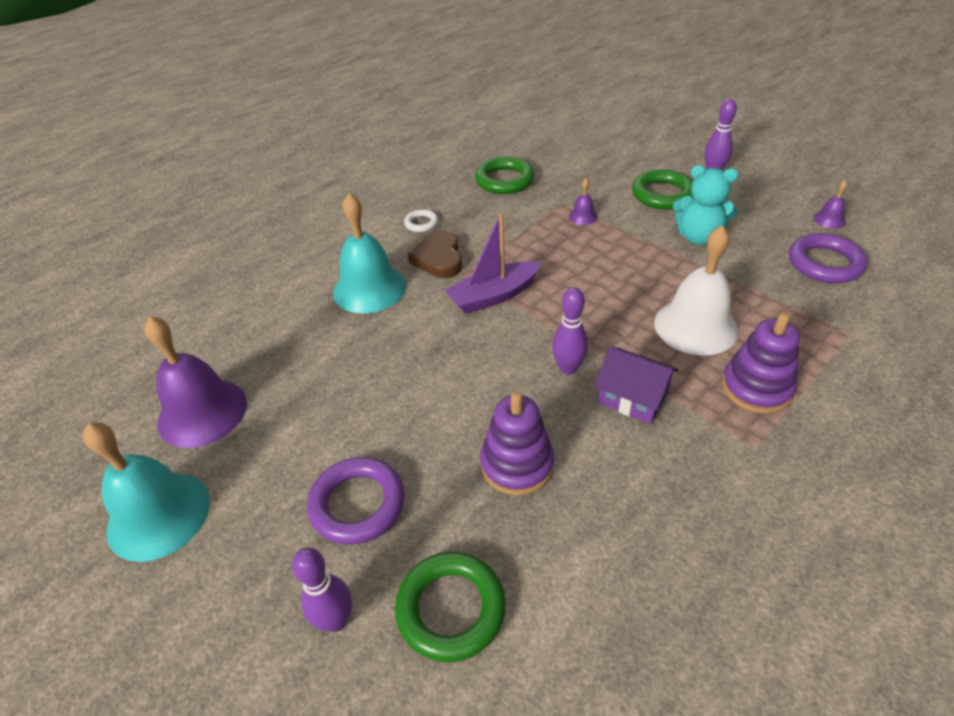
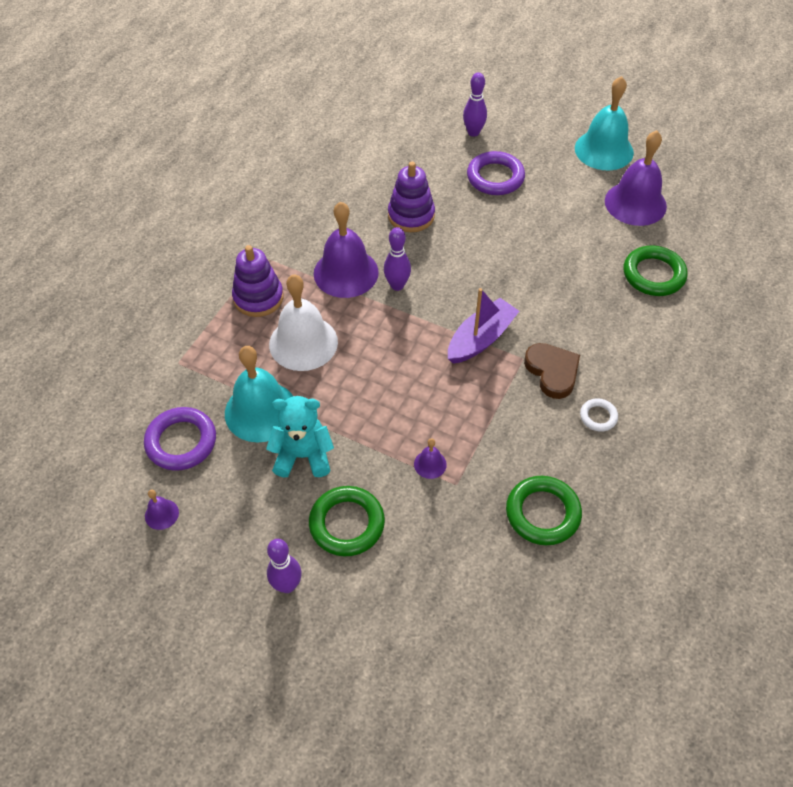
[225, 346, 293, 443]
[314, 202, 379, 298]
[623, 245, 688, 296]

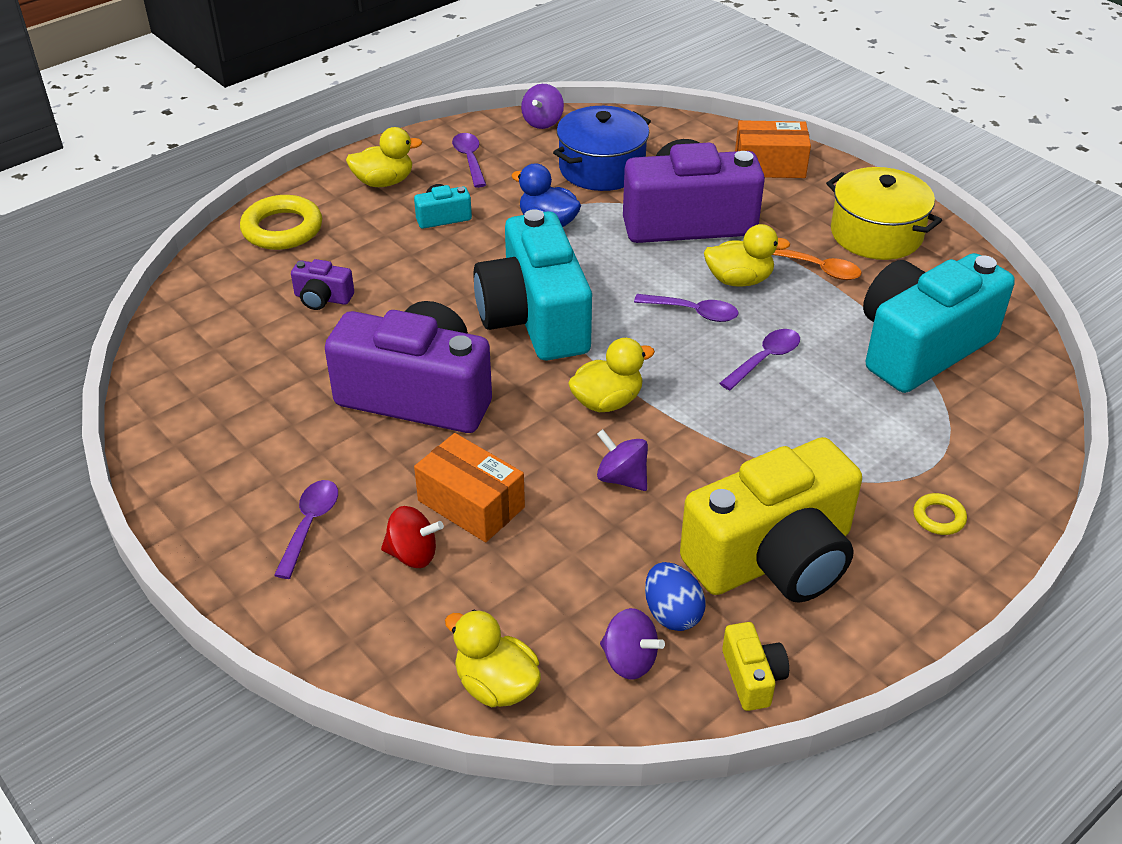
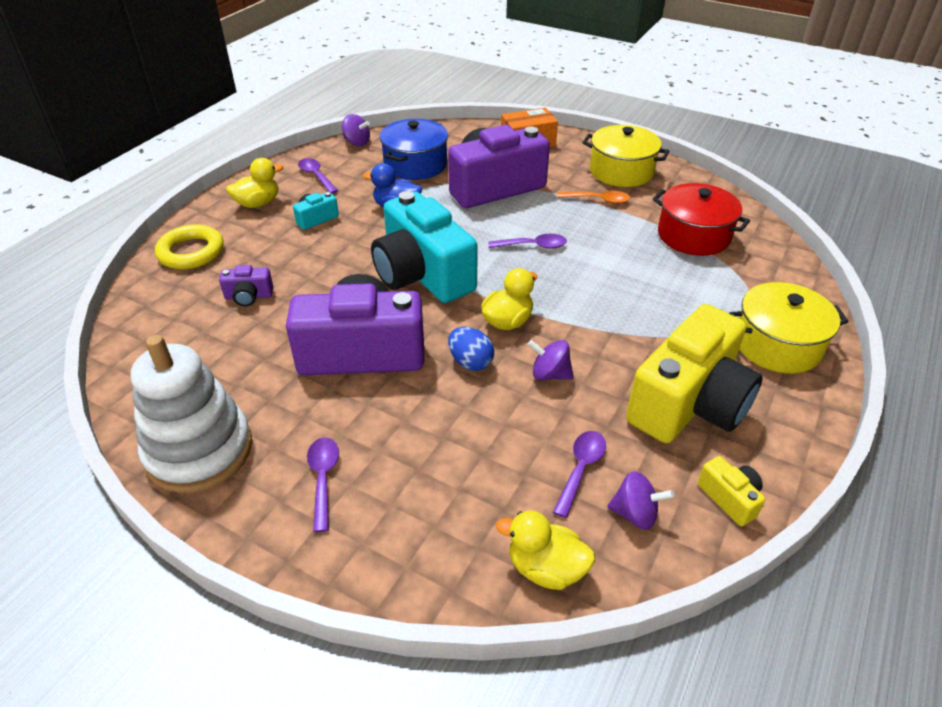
[342, 114, 370, 146]
[704, 224, 790, 287] (first image)
[653, 183, 750, 256]
[553, 431, 606, 518]
[414, 433, 525, 542] (first image)
[729, 282, 848, 373]
[381, 506, 444, 568] (first image)
[448, 327, 494, 371]
[131, 335, 252, 493]

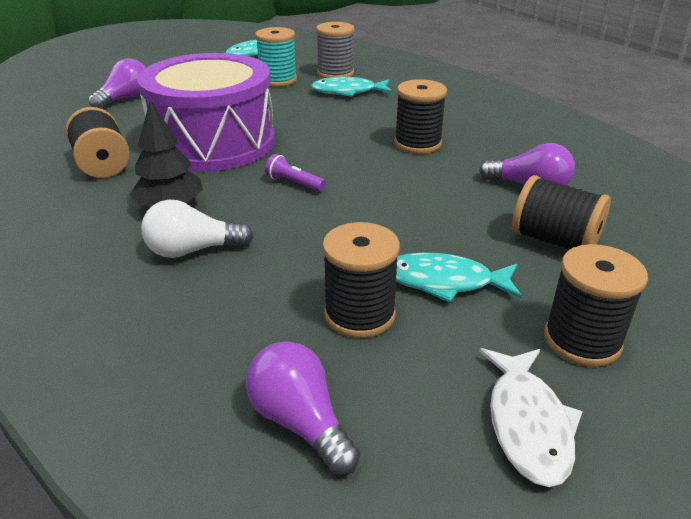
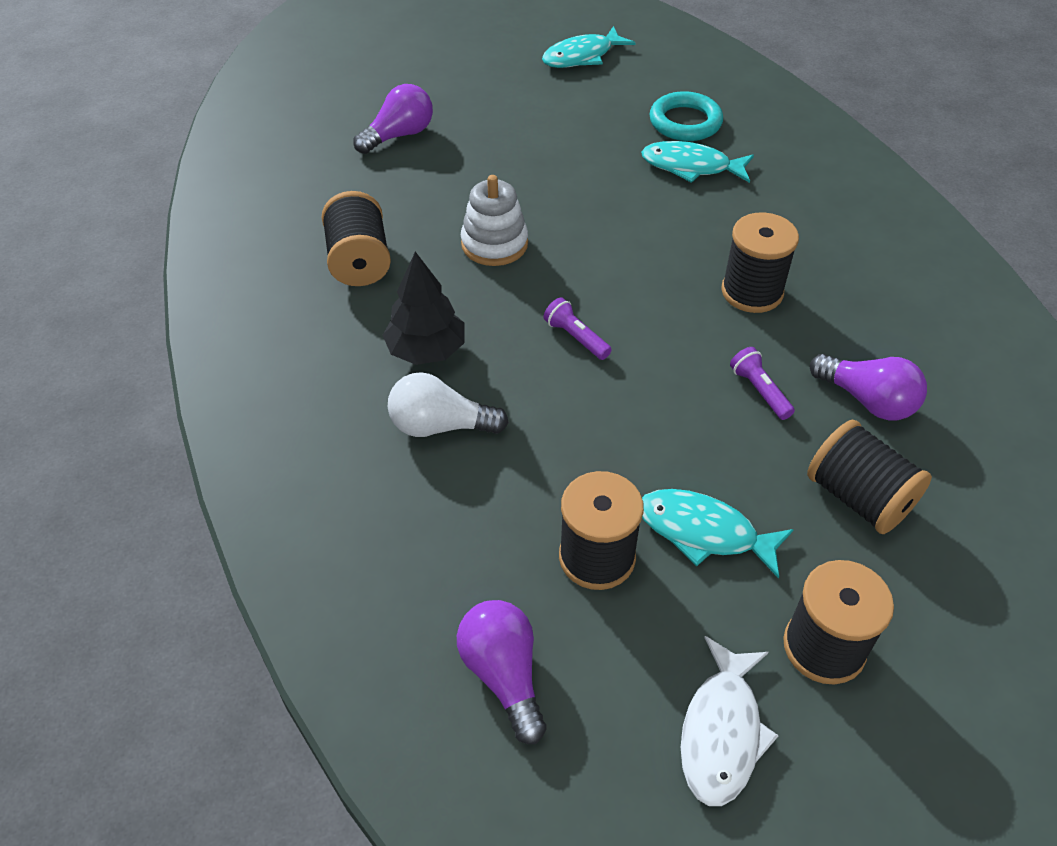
[649, 91, 723, 141]
[255, 27, 297, 87] (first image)
[461, 175, 528, 266]
[730, 347, 795, 420]

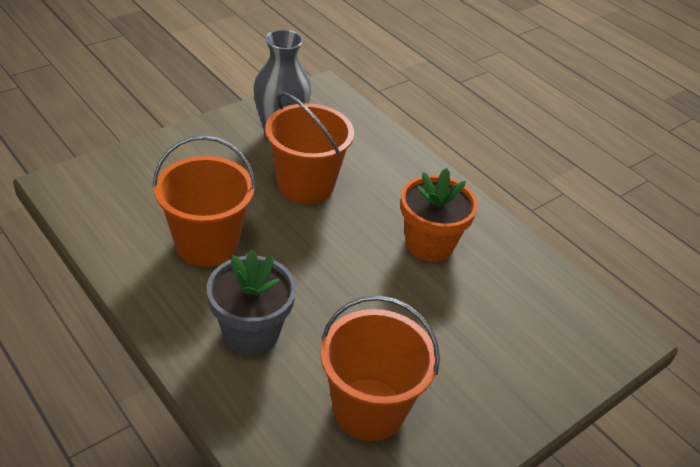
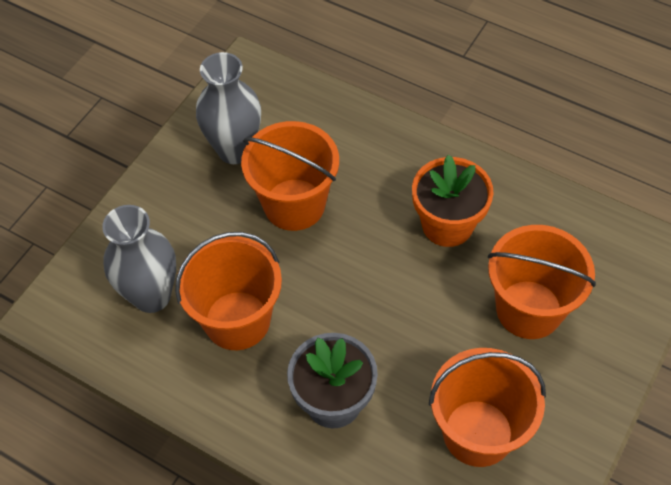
[102, 205, 176, 313]
[488, 225, 596, 339]

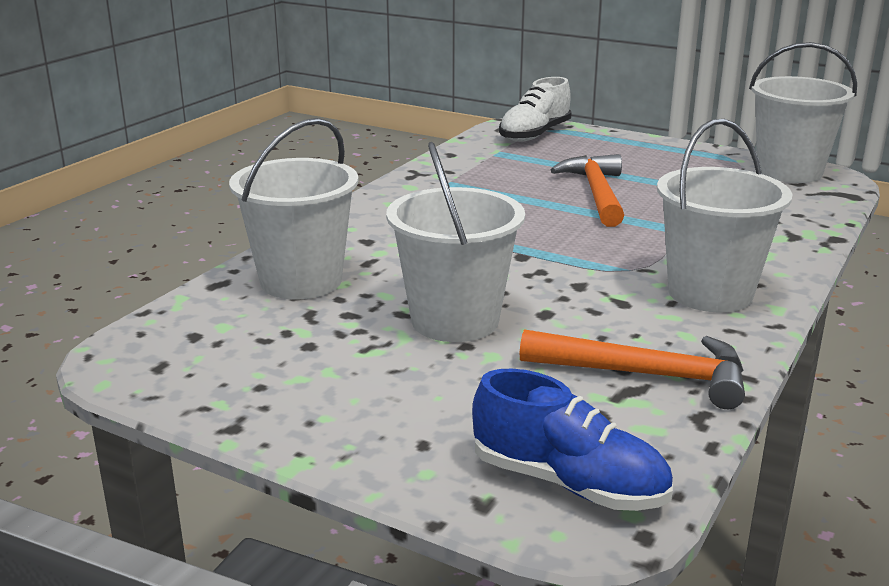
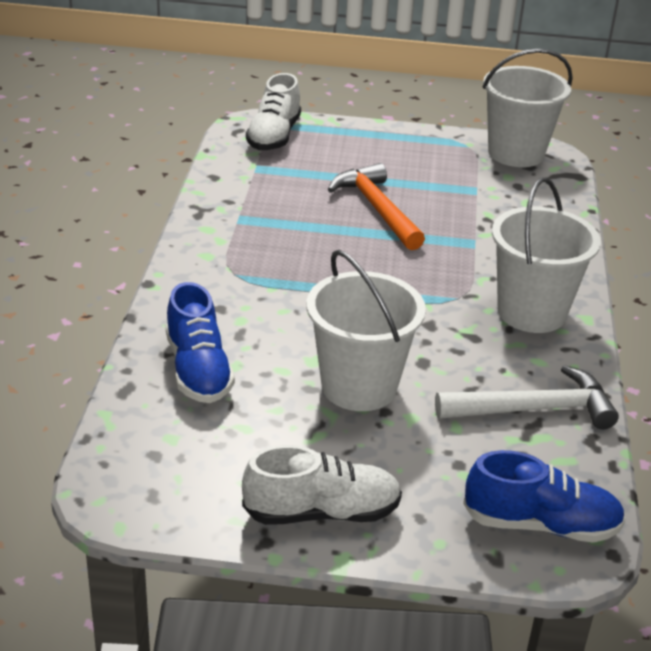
[166, 282, 235, 403]
[435, 365, 619, 429]
[242, 445, 402, 525]

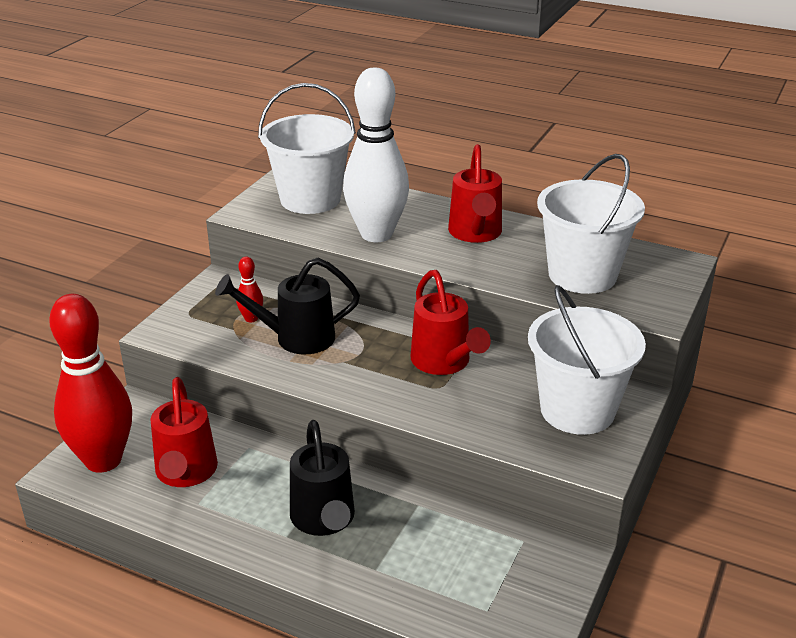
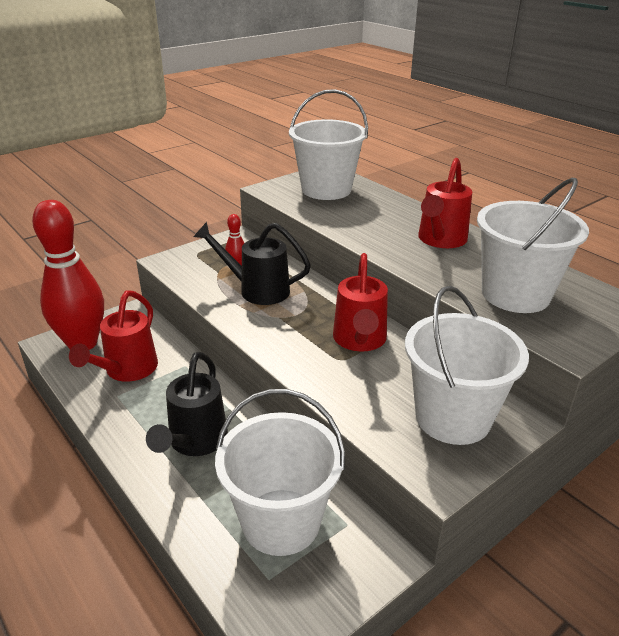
[343, 67, 409, 242] (first image)
[215, 389, 345, 556]

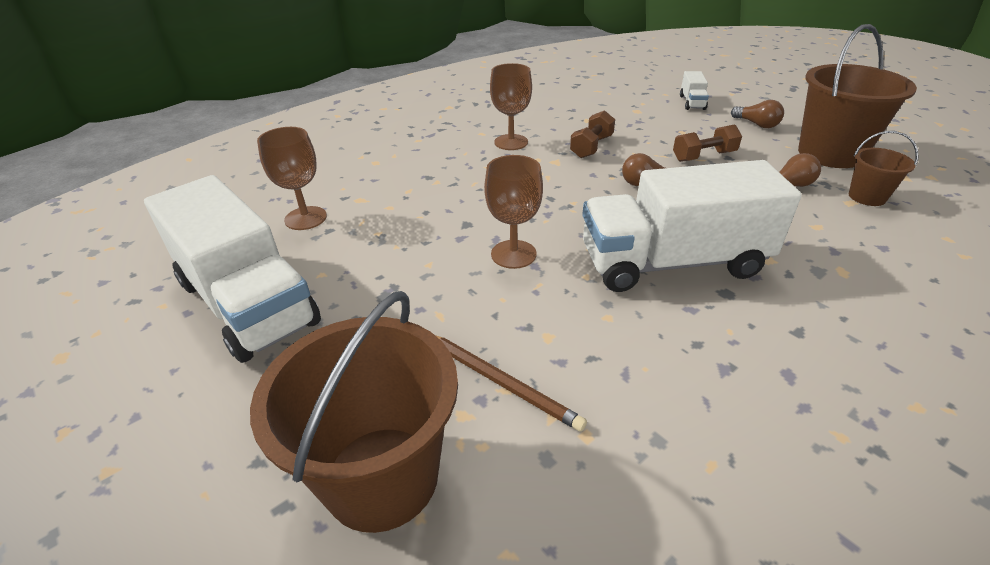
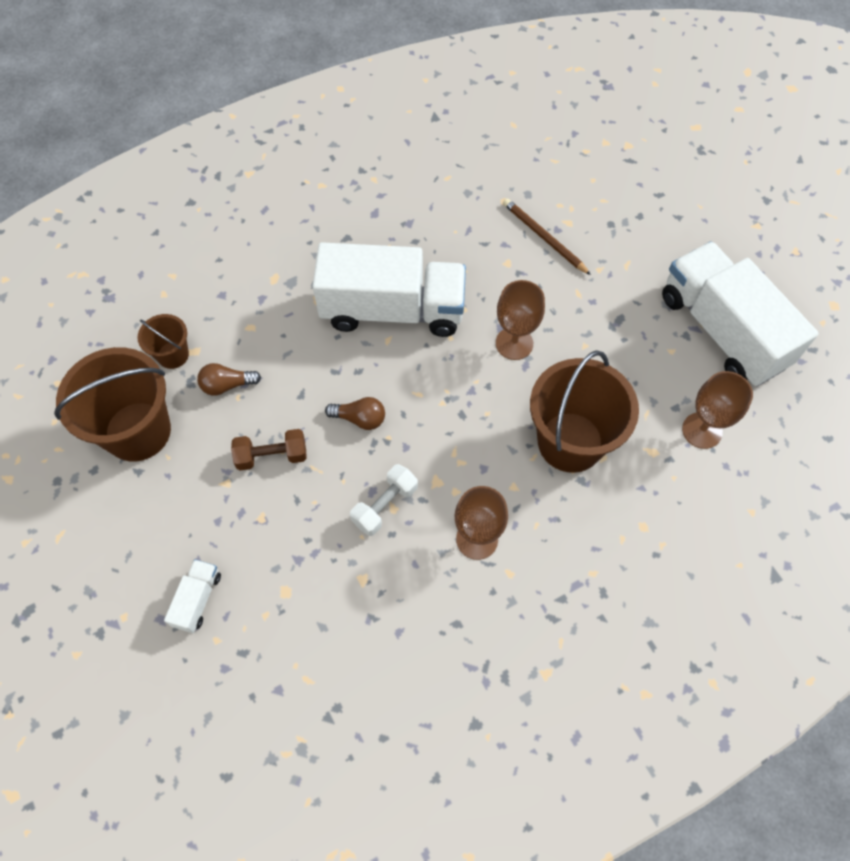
[731, 100, 784, 128] (first image)
[350, 464, 418, 536]
[530, 350, 639, 473]

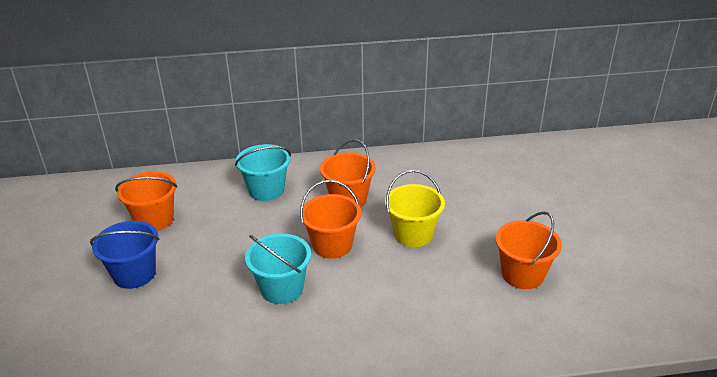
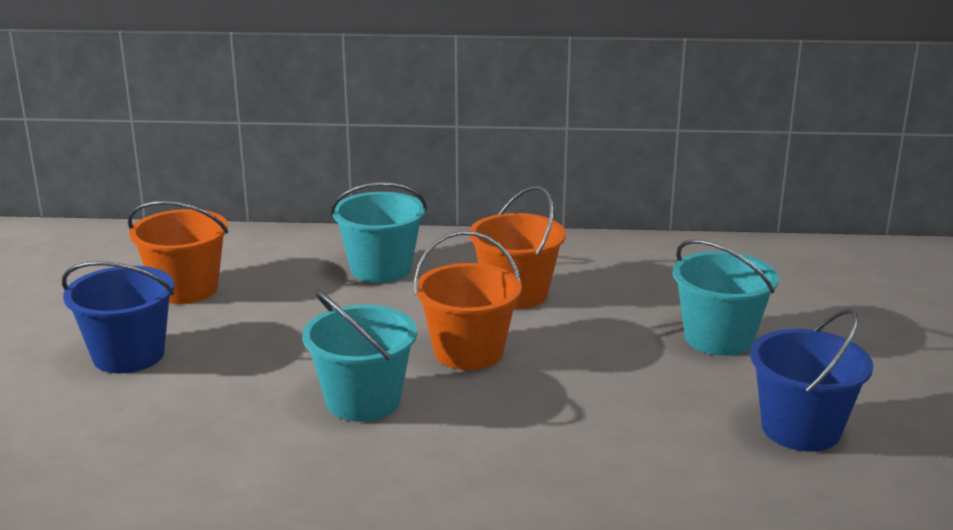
[385, 170, 445, 247] (first image)
[750, 309, 873, 451]
[673, 239, 779, 356]

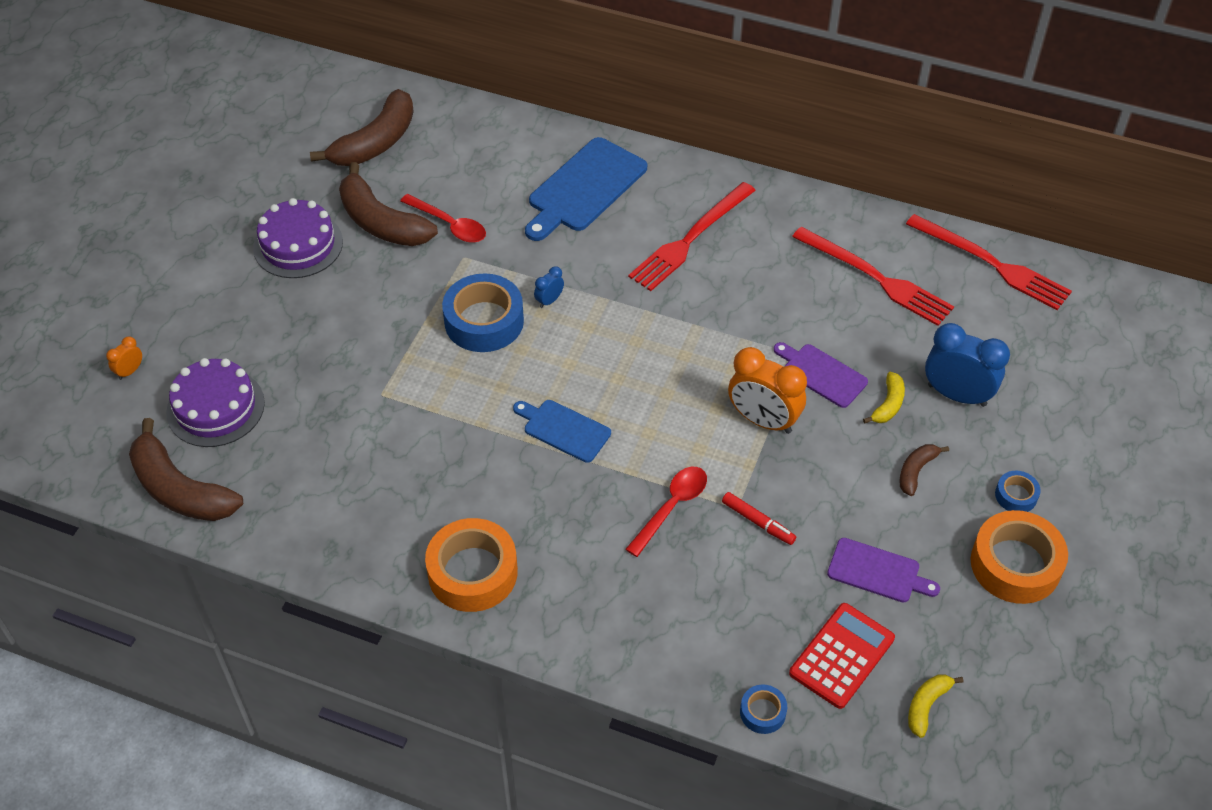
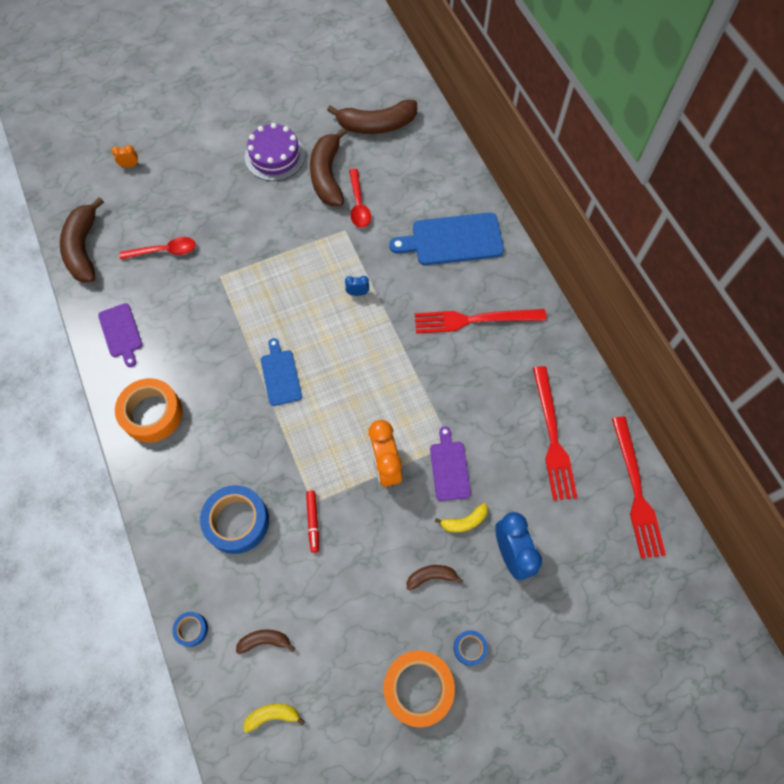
[200, 485, 269, 554]
[166, 358, 265, 447] (first image)
[120, 237, 196, 259]
[98, 303, 142, 367]
[236, 629, 296, 654]

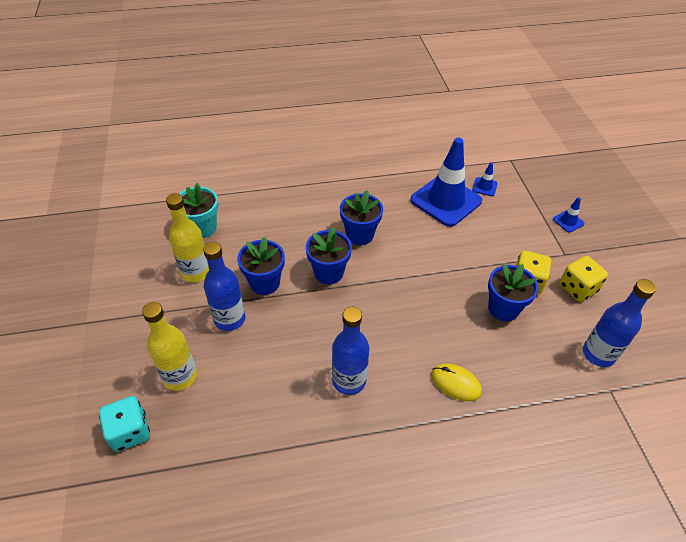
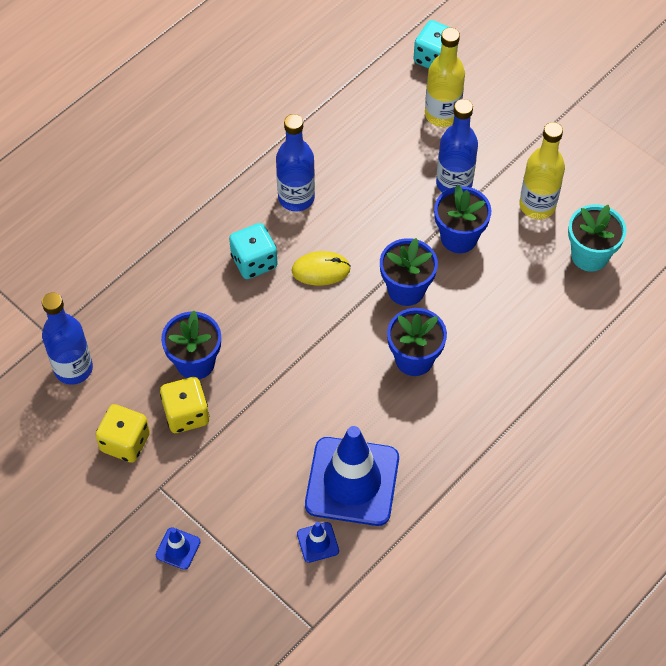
[292, 251, 351, 286]
[229, 223, 278, 279]

